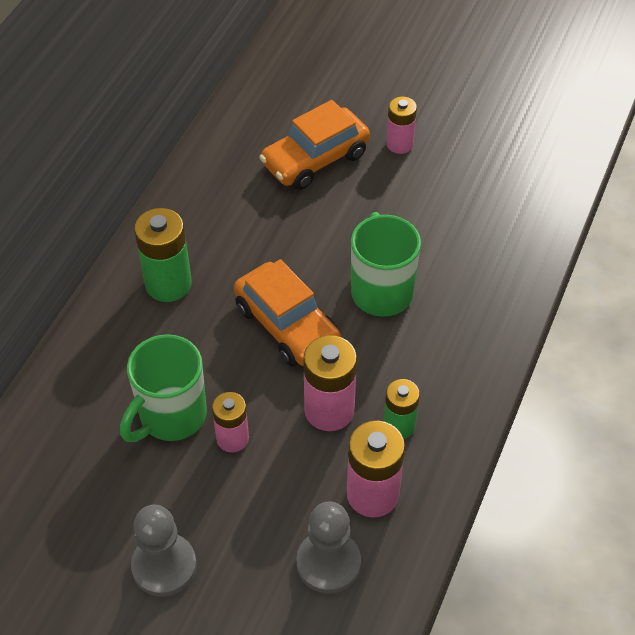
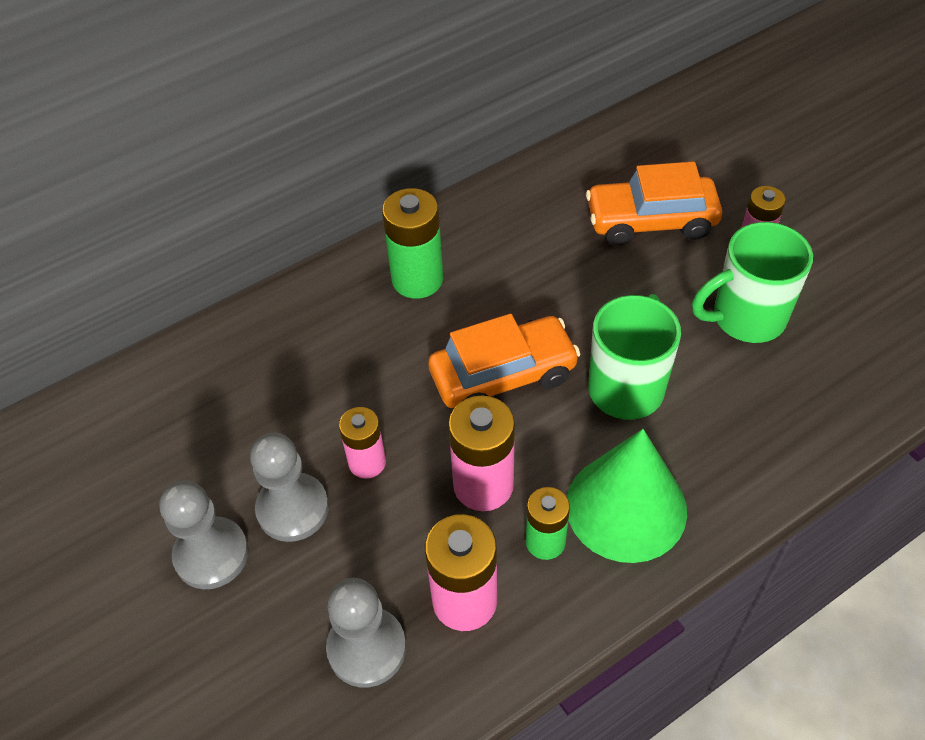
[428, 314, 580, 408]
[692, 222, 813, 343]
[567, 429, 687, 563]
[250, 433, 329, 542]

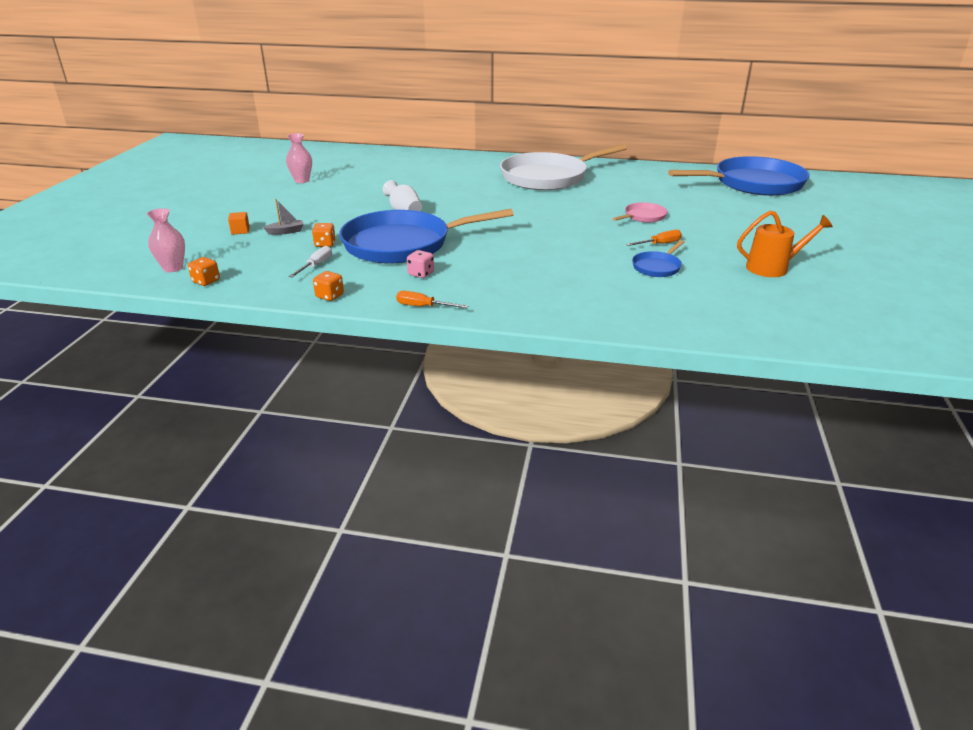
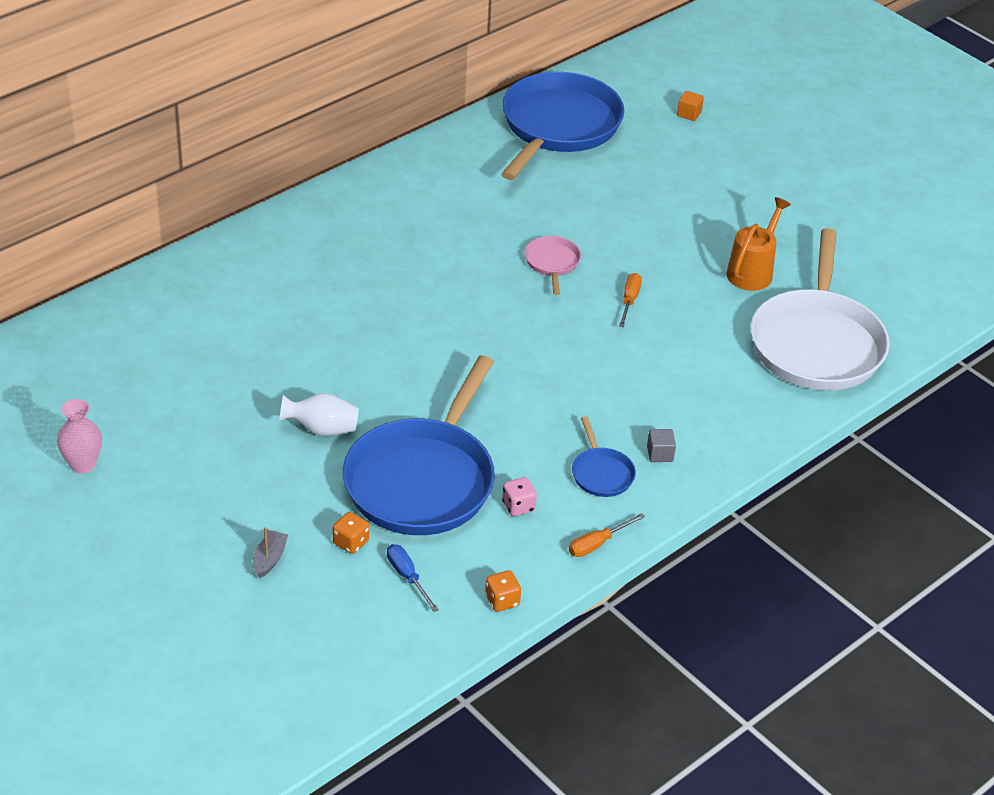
[751, 228, 890, 390]
[147, 208, 185, 272] (first image)
[677, 91, 704, 121]
[572, 416, 636, 497]
[387, 544, 439, 612]
[188, 257, 220, 286] (first image)
[647, 429, 676, 462]

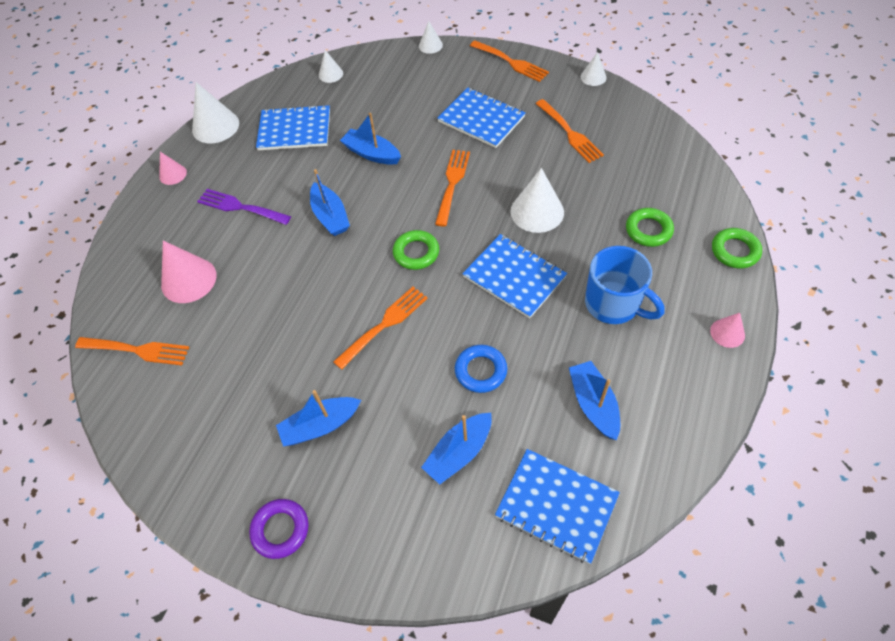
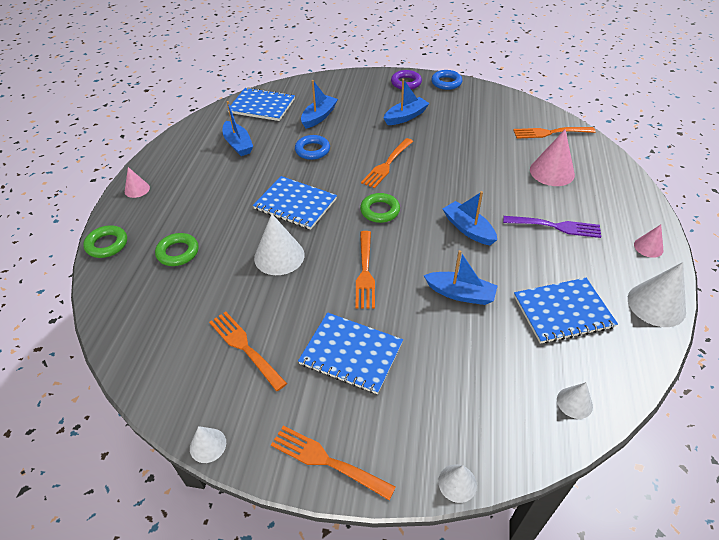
[585, 246, 665, 324] (first image)
[431, 70, 463, 90]

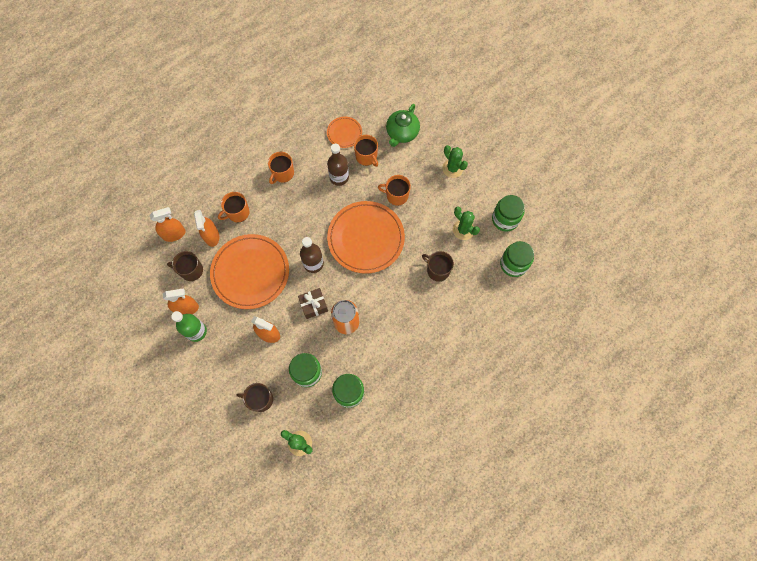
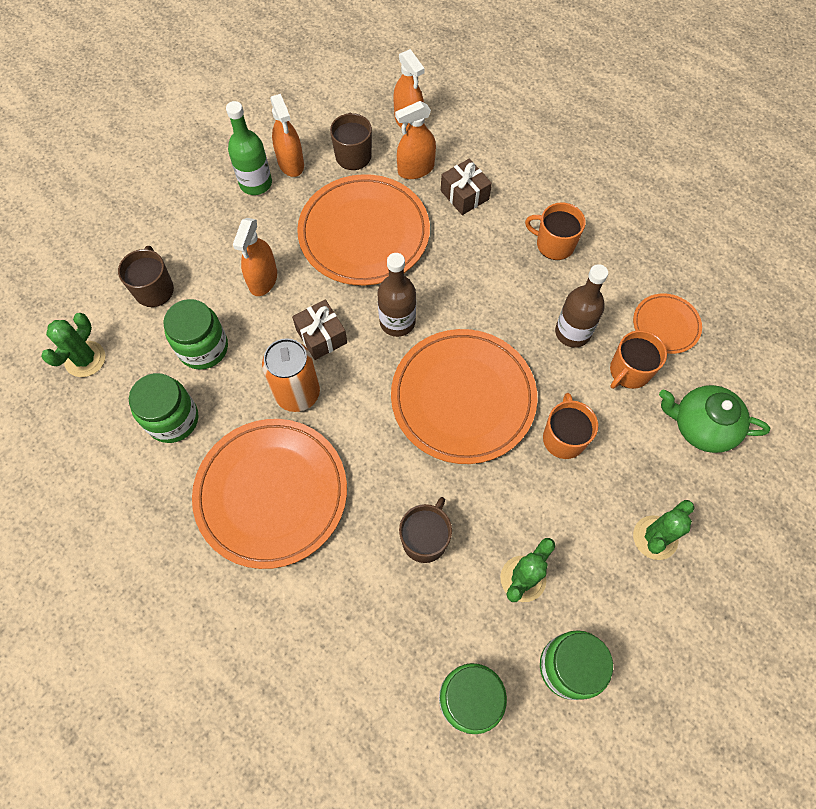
[441, 159, 492, 215]
[192, 419, 347, 569]

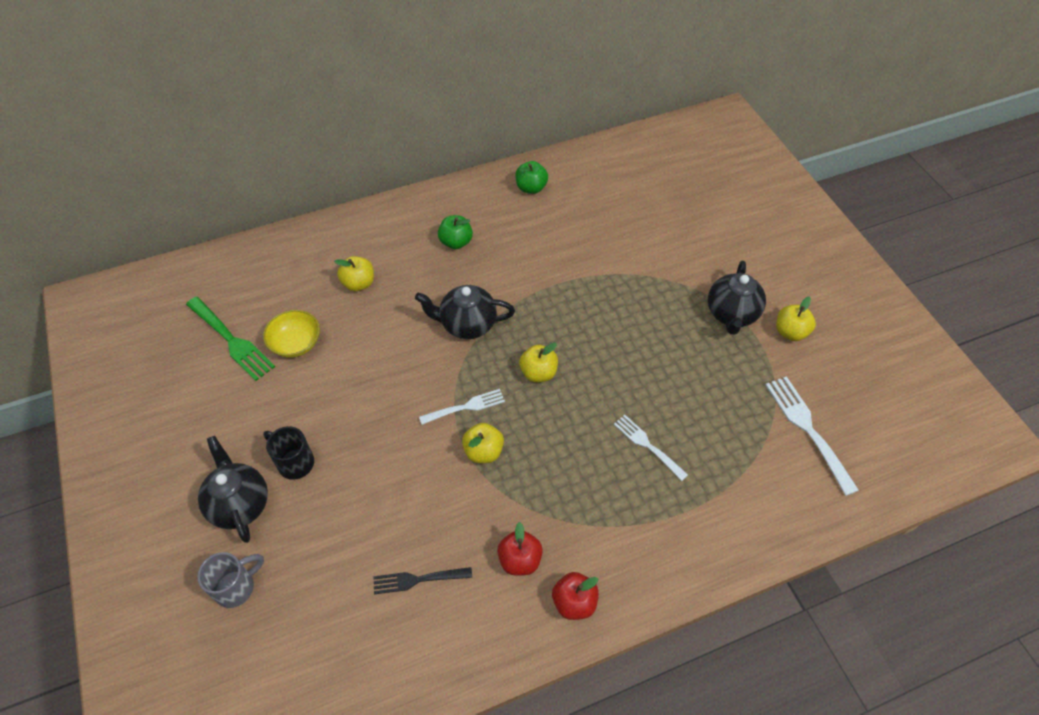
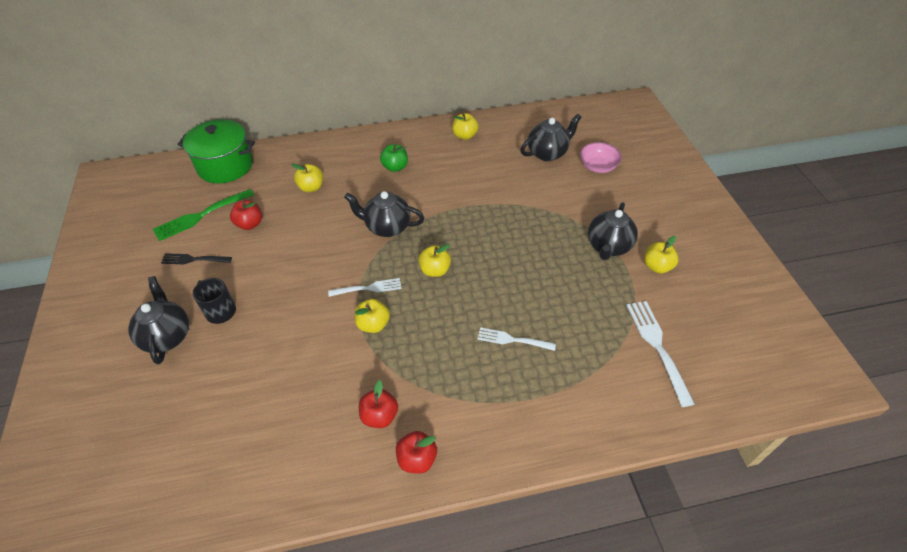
[452, 113, 479, 140]
[153, 189, 254, 241]
[230, 200, 262, 230]
[477, 327, 556, 351]
[197, 552, 264, 608] (first image)
[161, 253, 232, 264]
[520, 114, 582, 161]
[178, 119, 255, 183]
[580, 142, 622, 173]

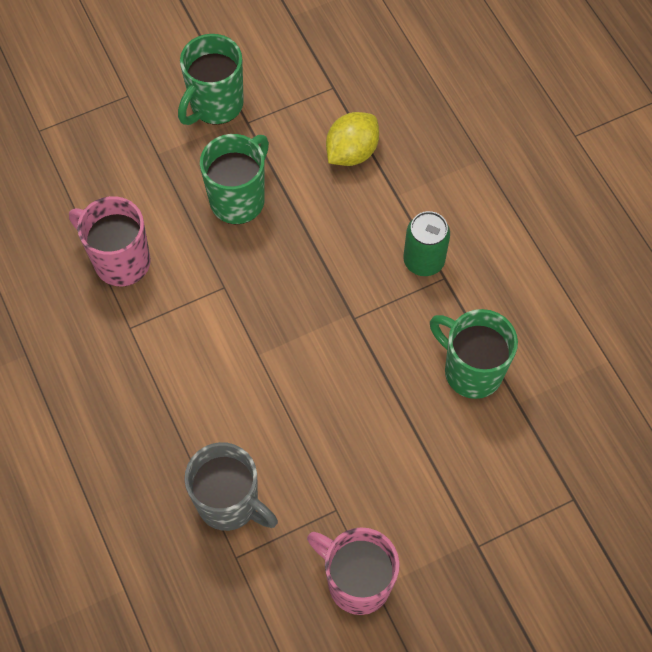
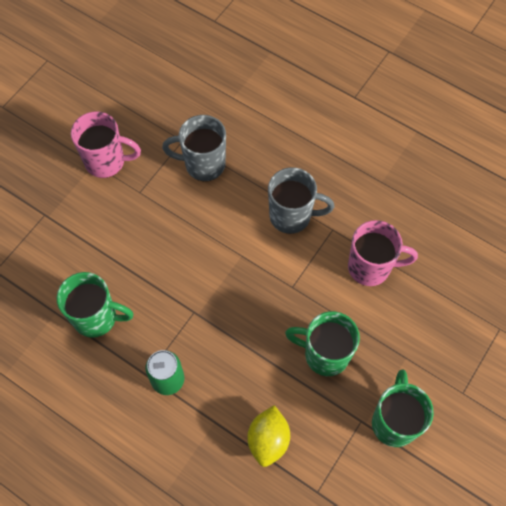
[285, 311, 360, 376]
[268, 167, 334, 234]

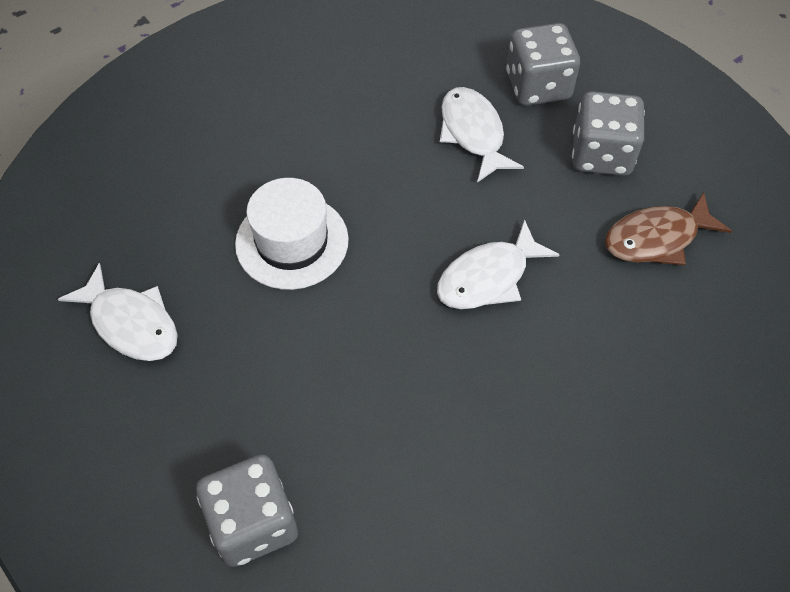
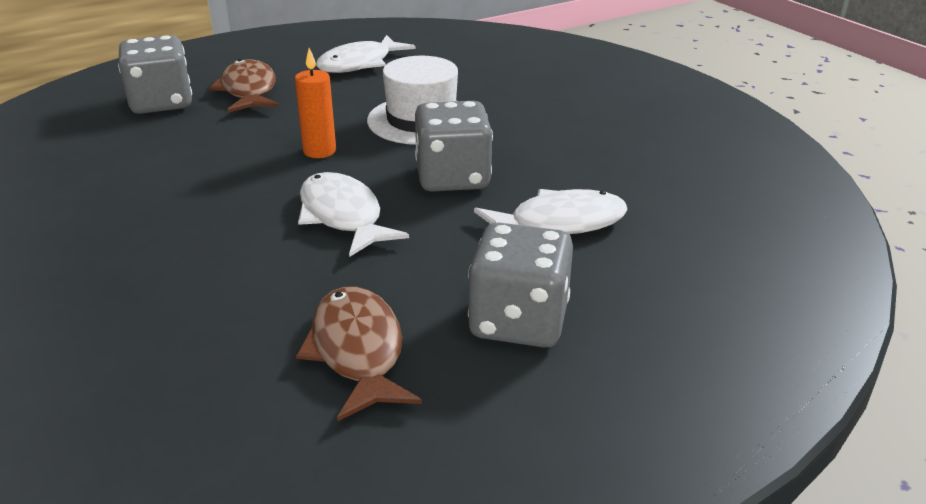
[415, 101, 493, 192]
[295, 48, 336, 158]
[209, 59, 279, 113]

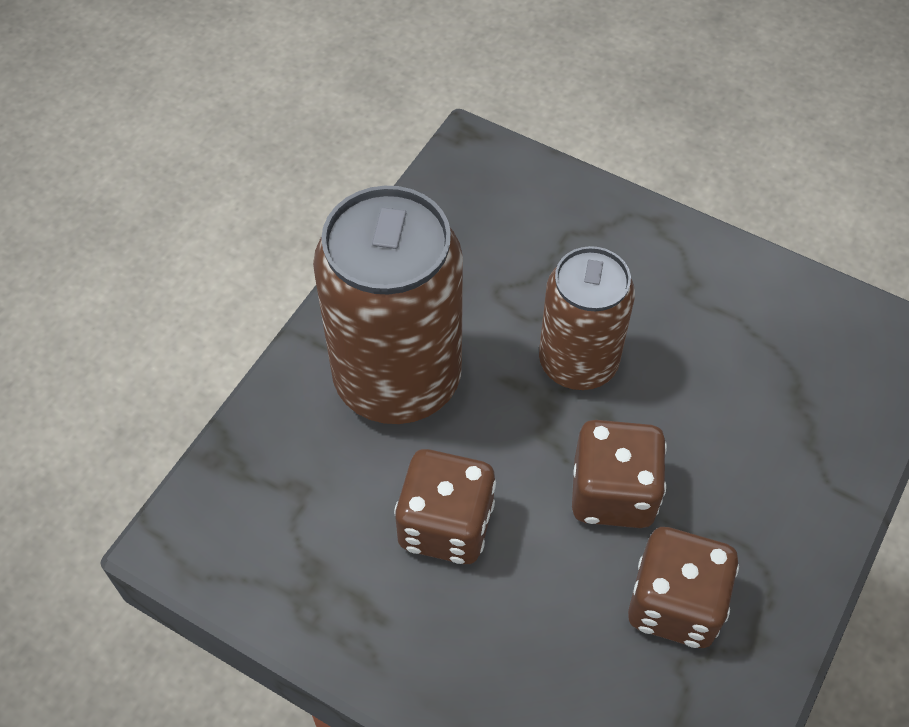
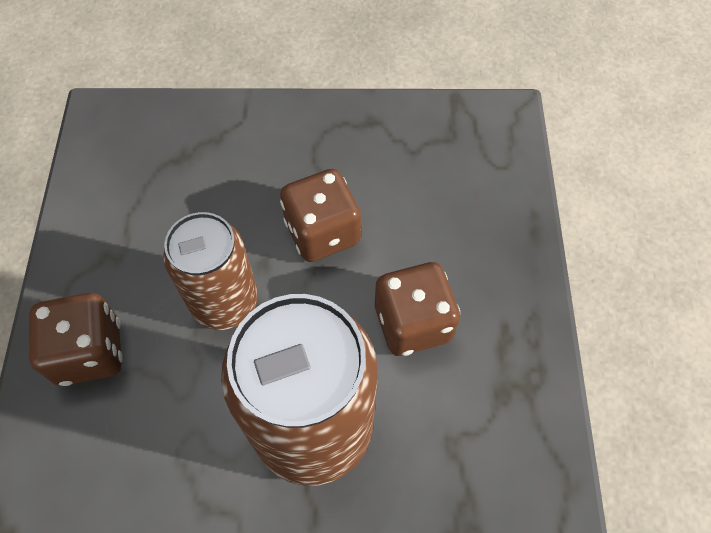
[29, 293, 123, 386]

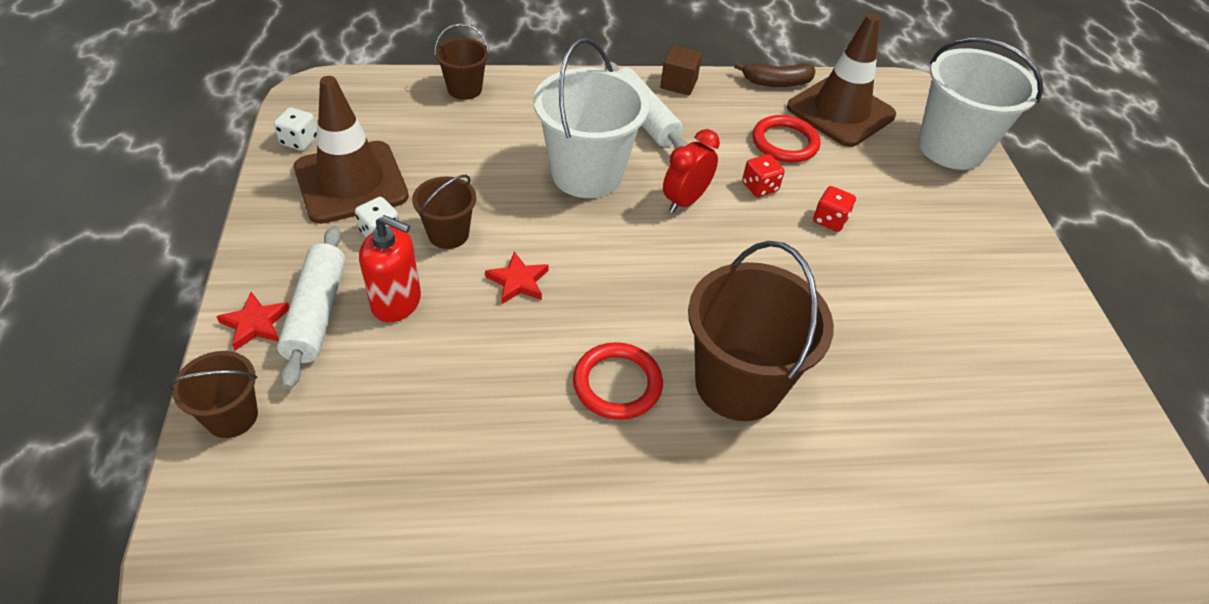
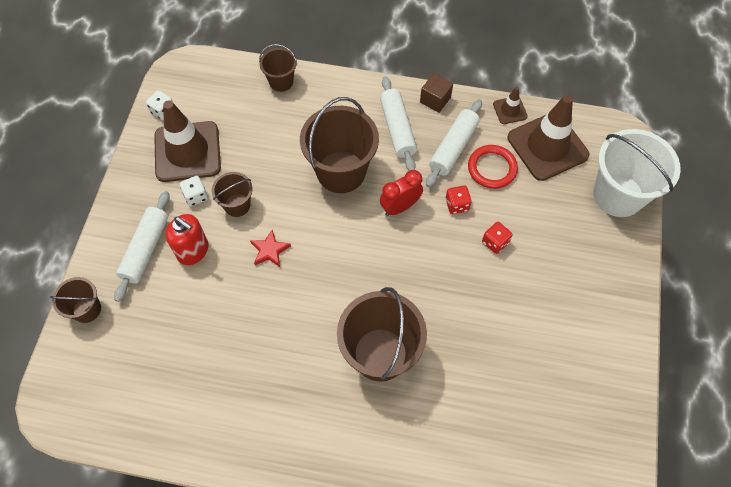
[300, 97, 379, 193]
[493, 87, 528, 124]
[216, 292, 289, 351] (first image)
[573, 342, 663, 420] (first image)
[426, 99, 482, 187]

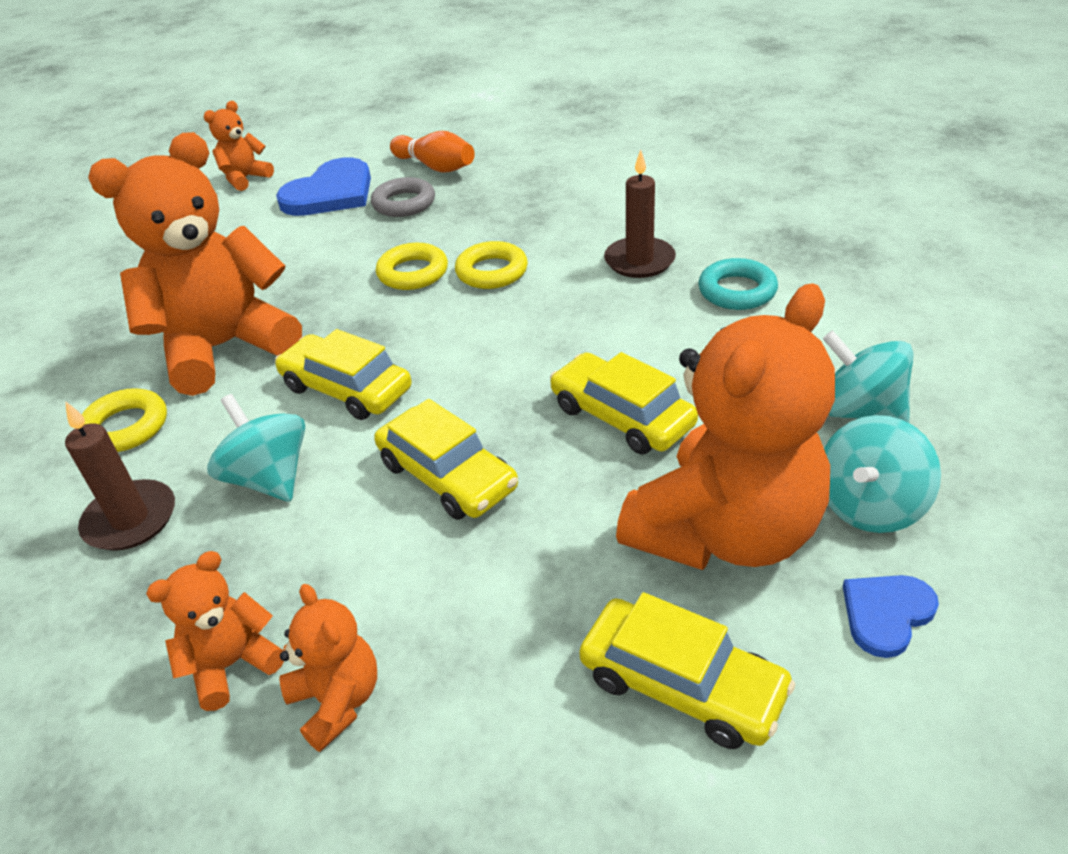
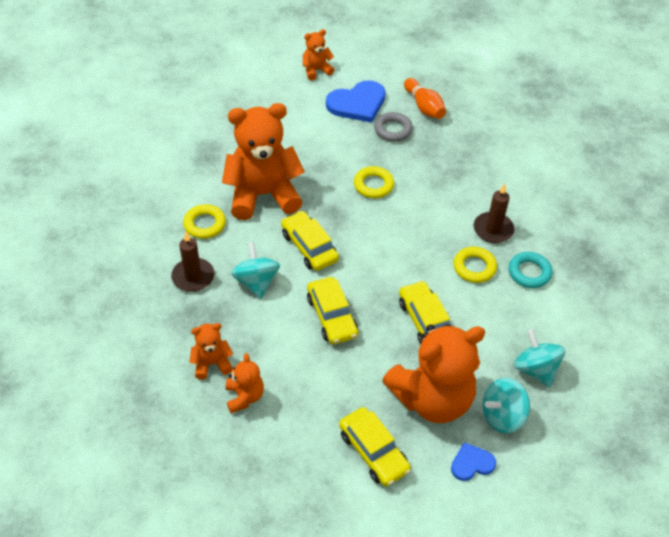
[454, 247, 497, 283]

